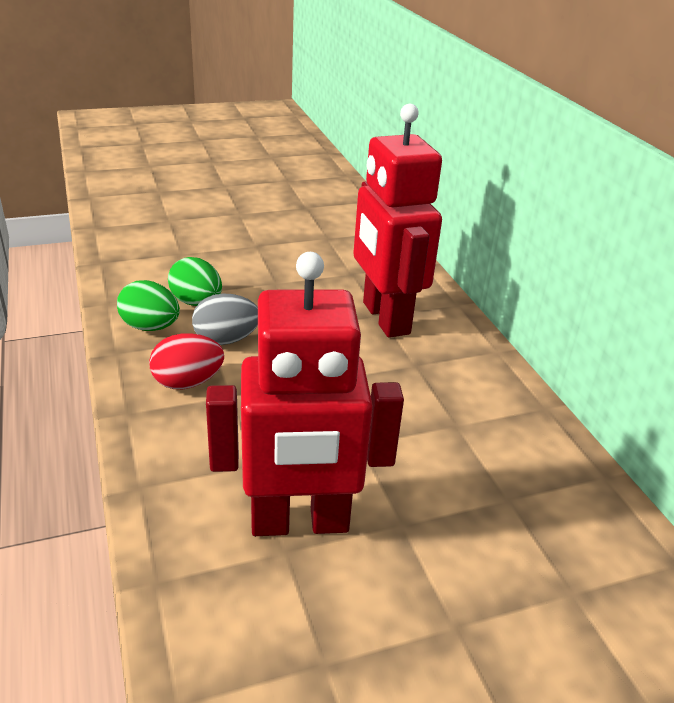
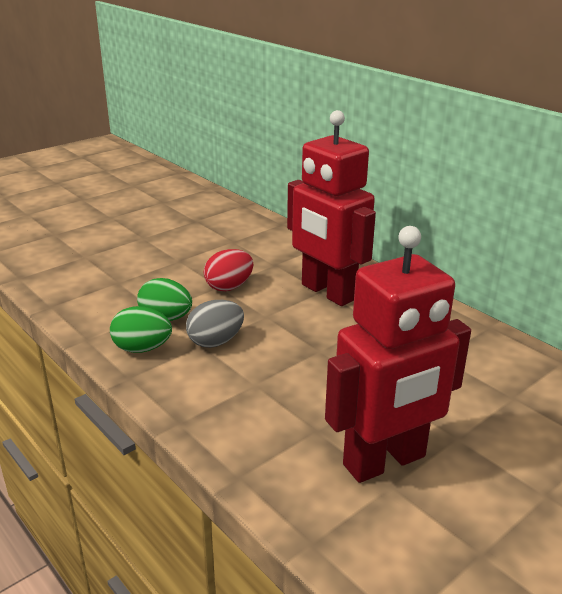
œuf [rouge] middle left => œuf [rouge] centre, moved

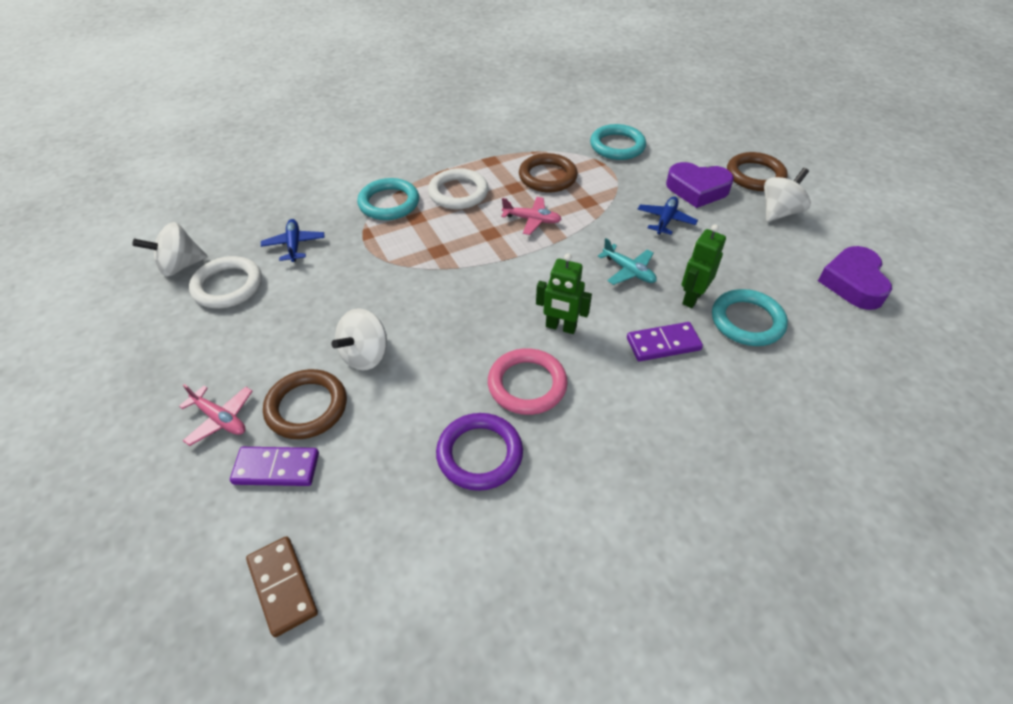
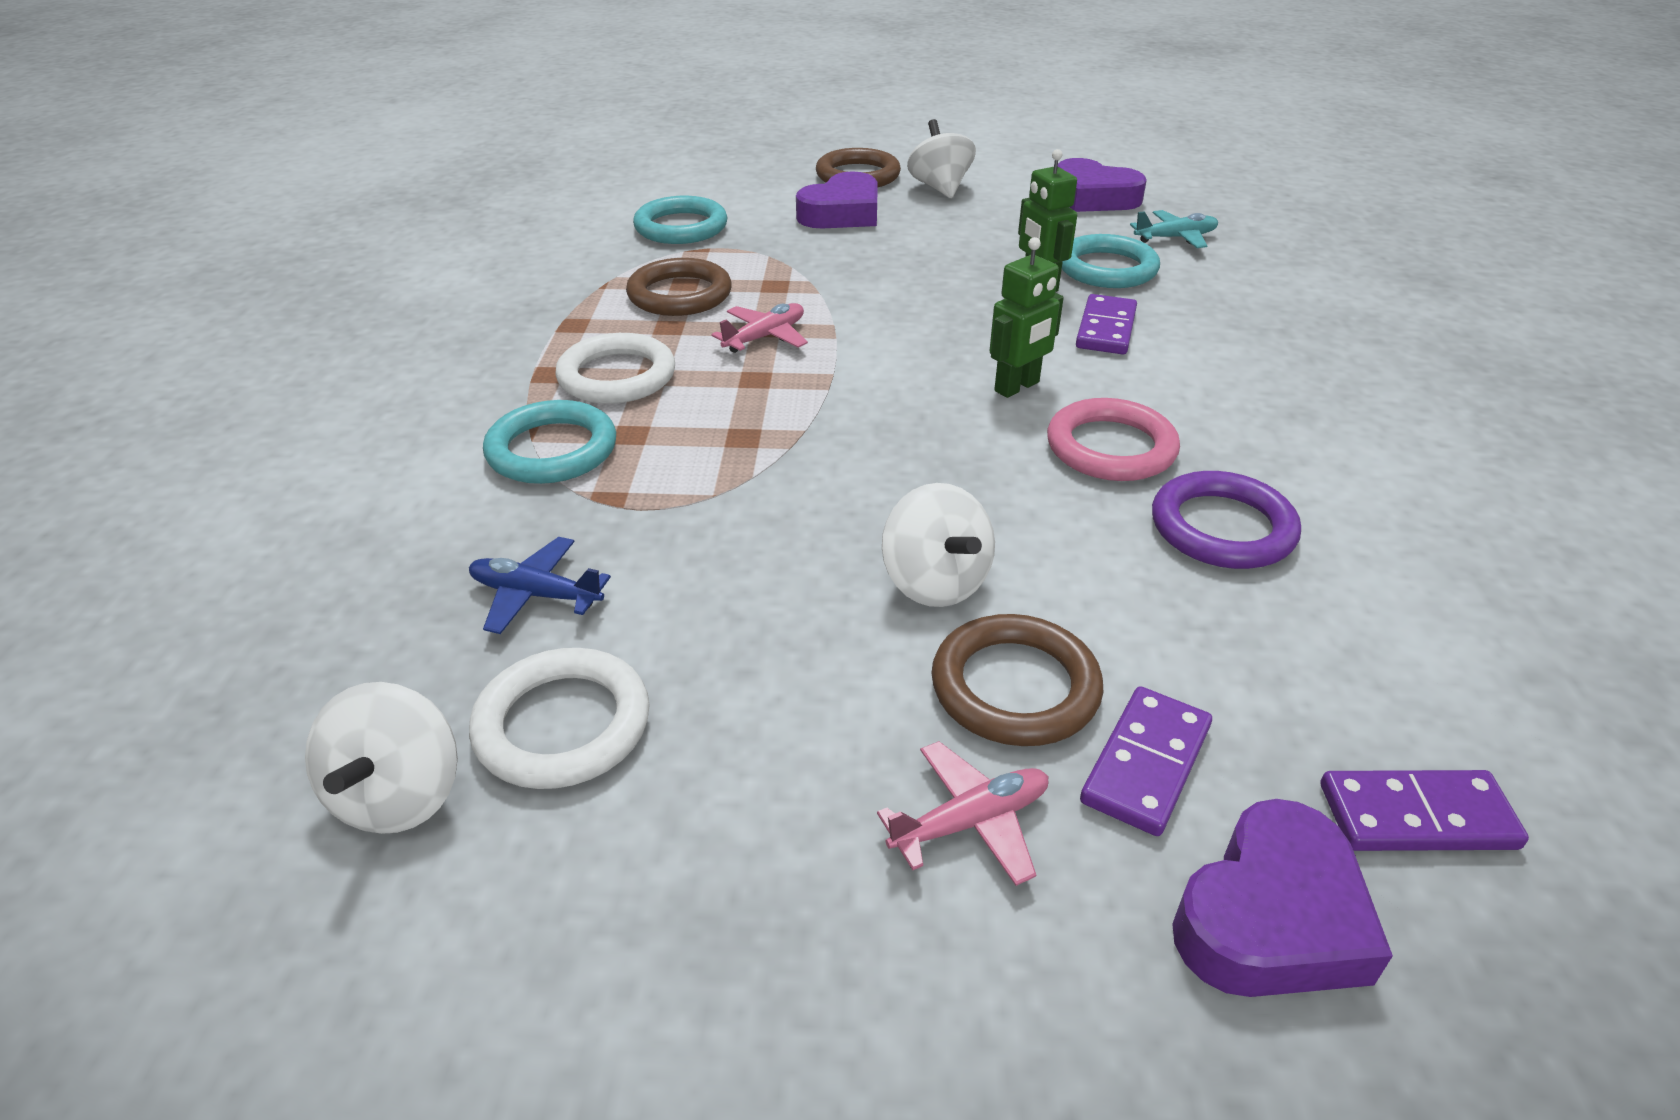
avion [bleu] (2nd from left) top centre => nothing
avion [turquoise] centre => avion [turquoise] top right, moved
domino [marron] bottom left => domino [violet] (3rd from left) bottom right
nothing => cœur [violet] (3rd from left) bottom right

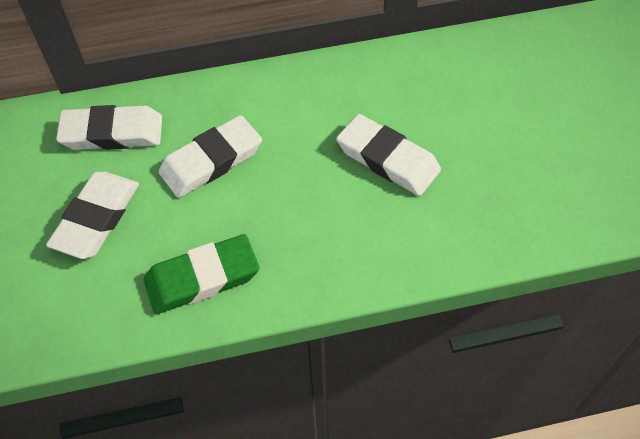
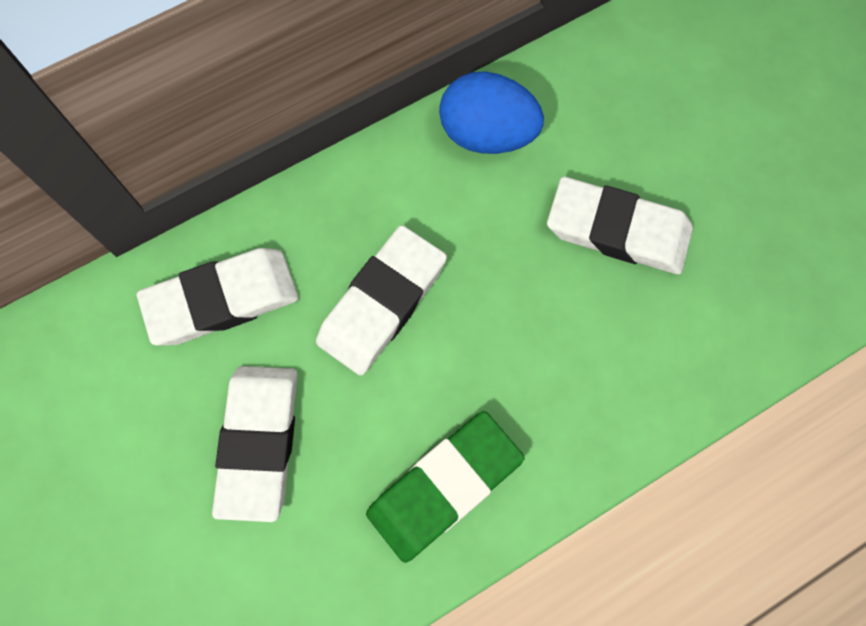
nothing => œuf [bleu] top centre

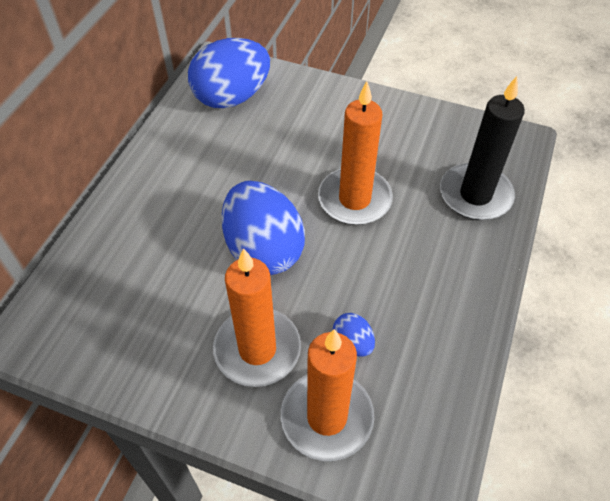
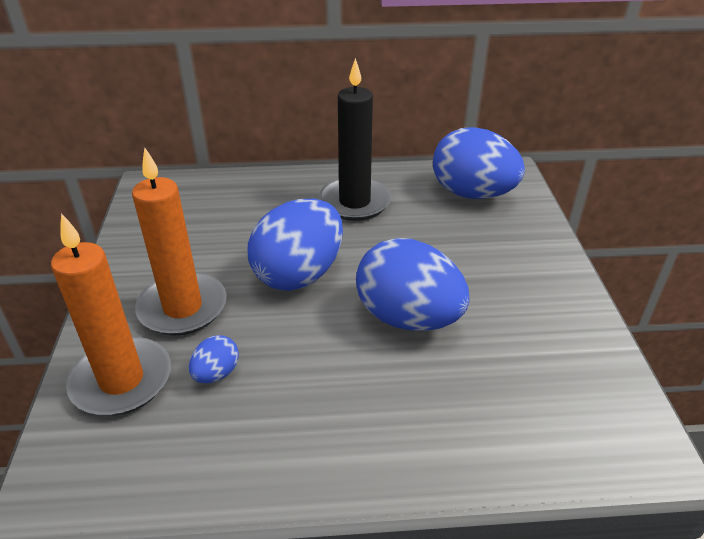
bougie [noir] top right => bougie [noir] top centre, moved
bougie [orange] (3rd from left) top centre => œuf [bleu] (3rd from left) centre

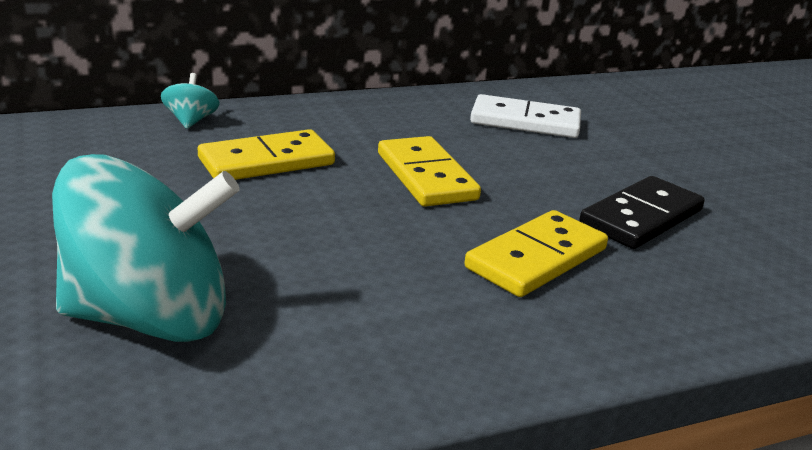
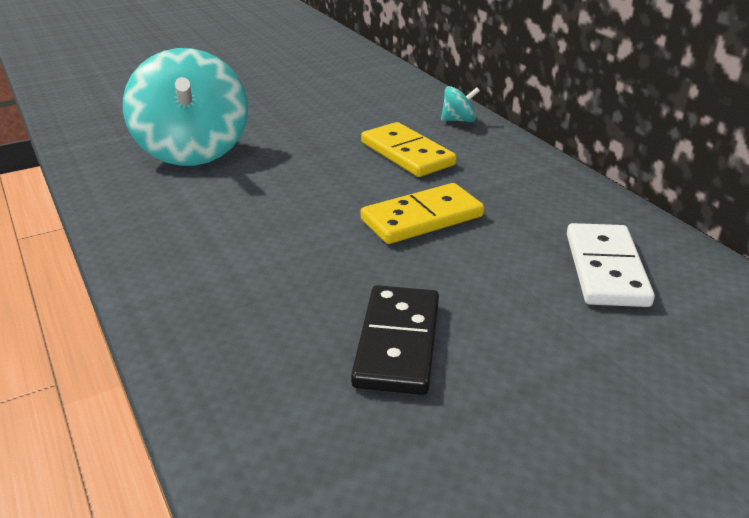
domino [noir] middle right => domino [noir] centre, 60 degrees clockwise
domino [jaune] (3rd from left) centre => nothing

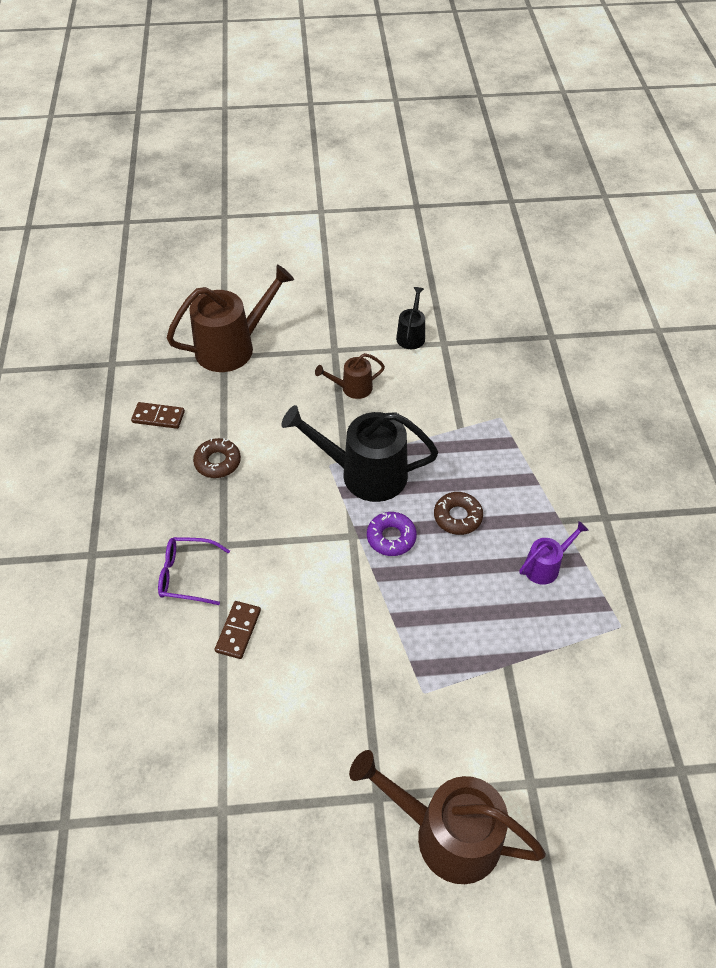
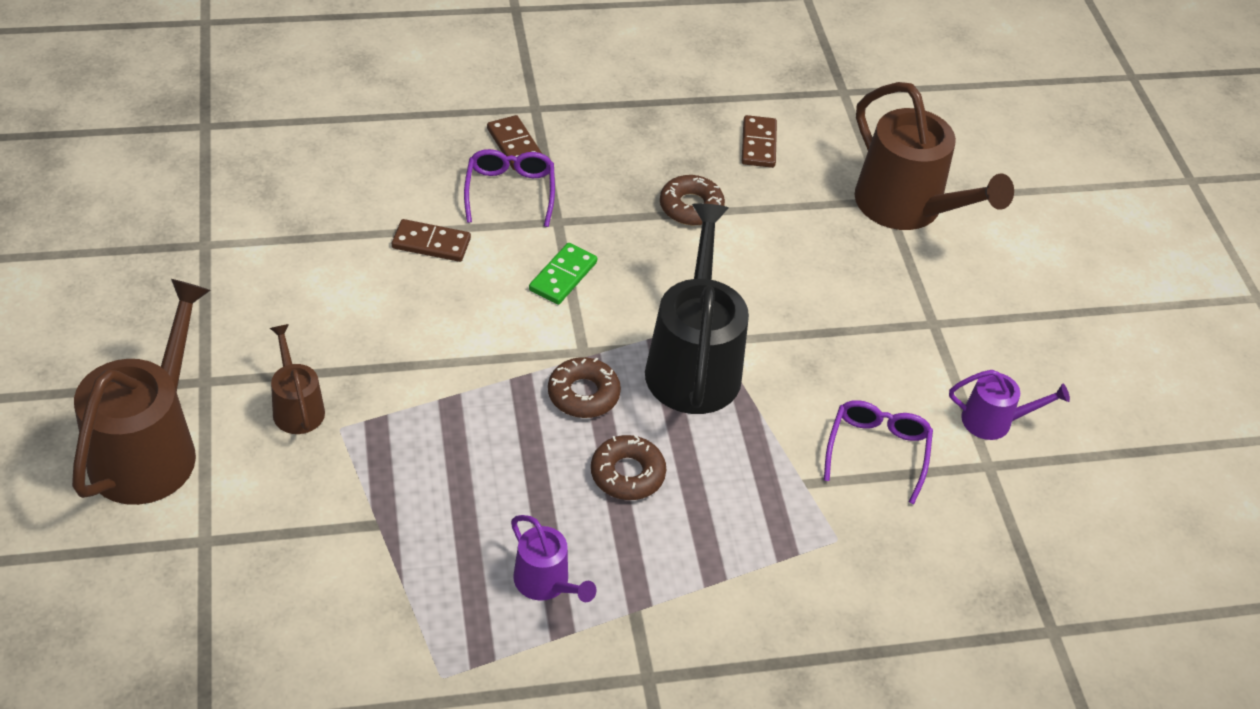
arrosoir [noir] (2nd from left) top centre => arrosoir [violet] (2nd from left) middle right
arrosoir [marron] (2nd from left) centre => arrosoir [marron] (2nd from left) middle left, moved
beignet [violet] centre => beignet [marron] (1st from left) centre
nothing => domino [marron] (2nd from left) top centre
nothing => domino [vert] centre
nothing => lunettes [violet] (2nd from left) middle right

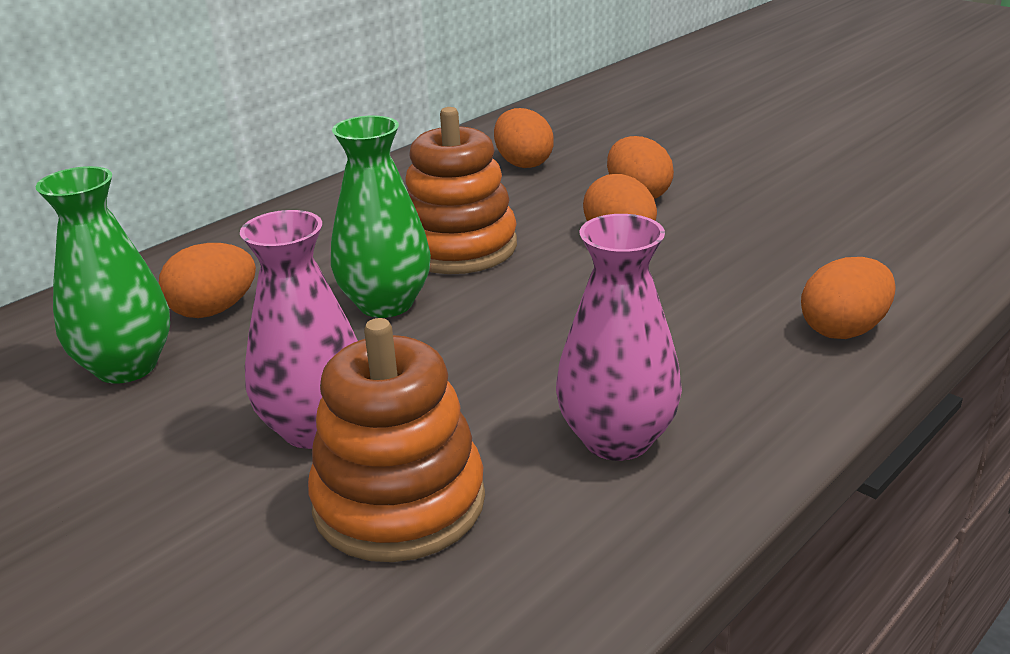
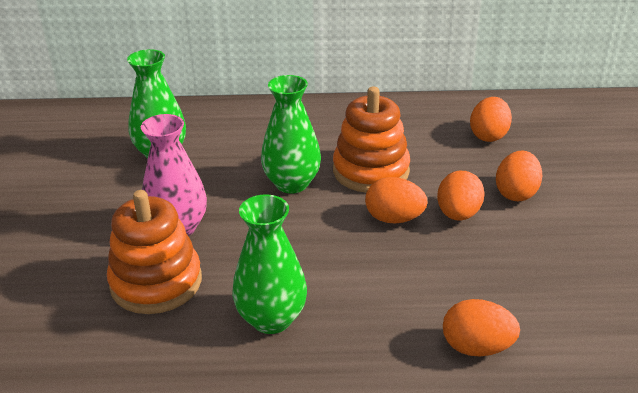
vase [rose] (2nd from left) centre => vase [vert] (2nd from left) bottom centre
œuf [orange] (1st from left) middle left => œuf [orange] (1st from left) centre, moved

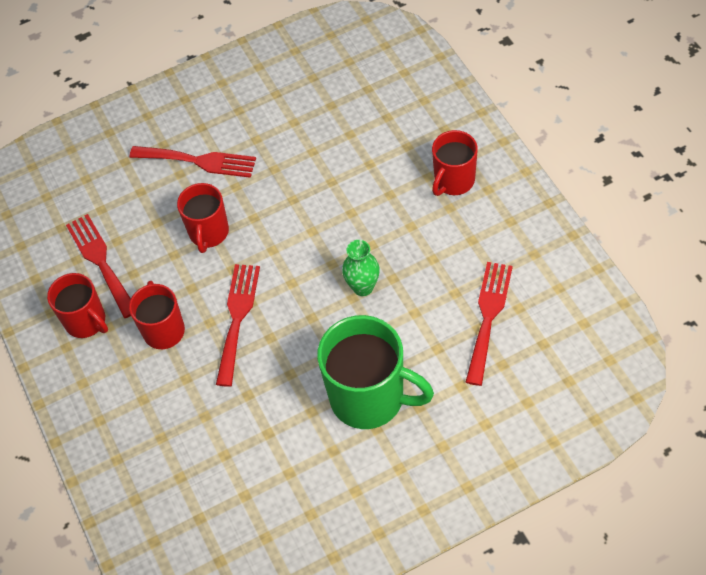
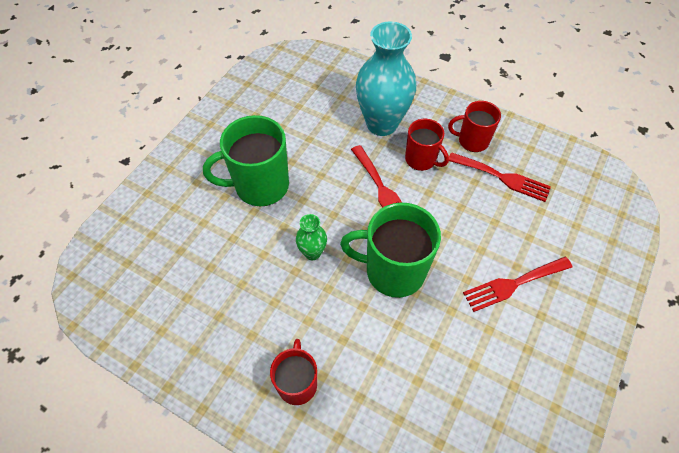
tasse [rouge] (3rd from left) middle left => nothing
fourchette [rouge] (4th from left) middle right => nothing
nothing => vase [turquoise] top centre
nothing => tasse [vert] (2nd from left) centre

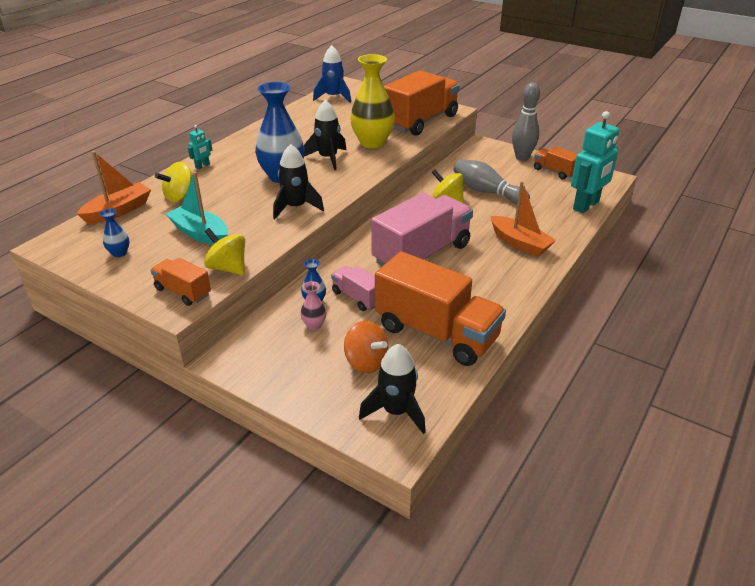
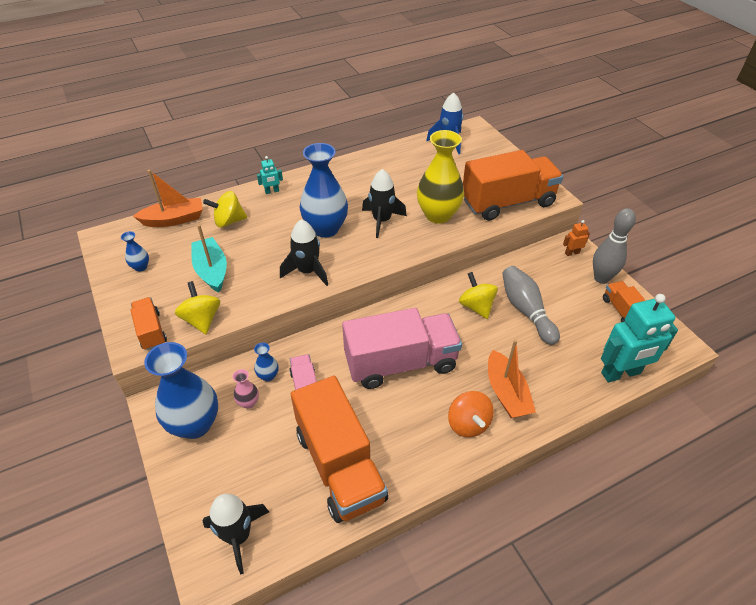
toupie [orange] centre => toupie [orange] bottom centre, moved
nothing => robot [orange] middle right
nothing => vase [bleu] (2nd from left) middle left

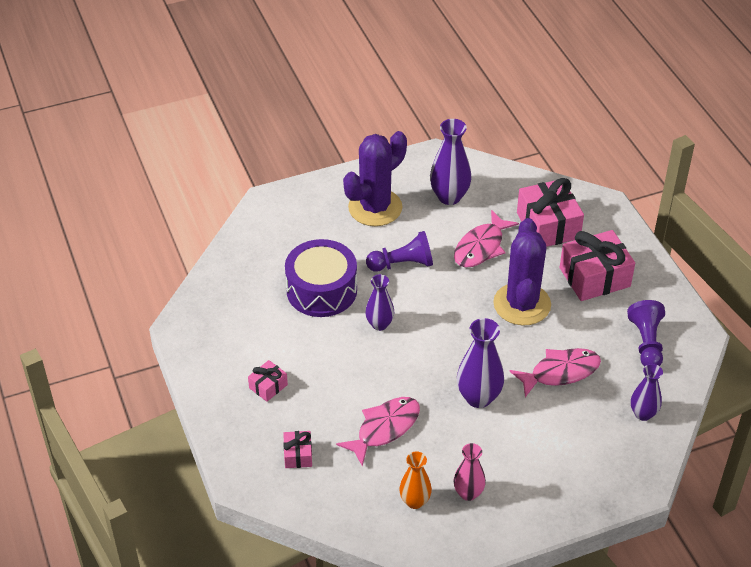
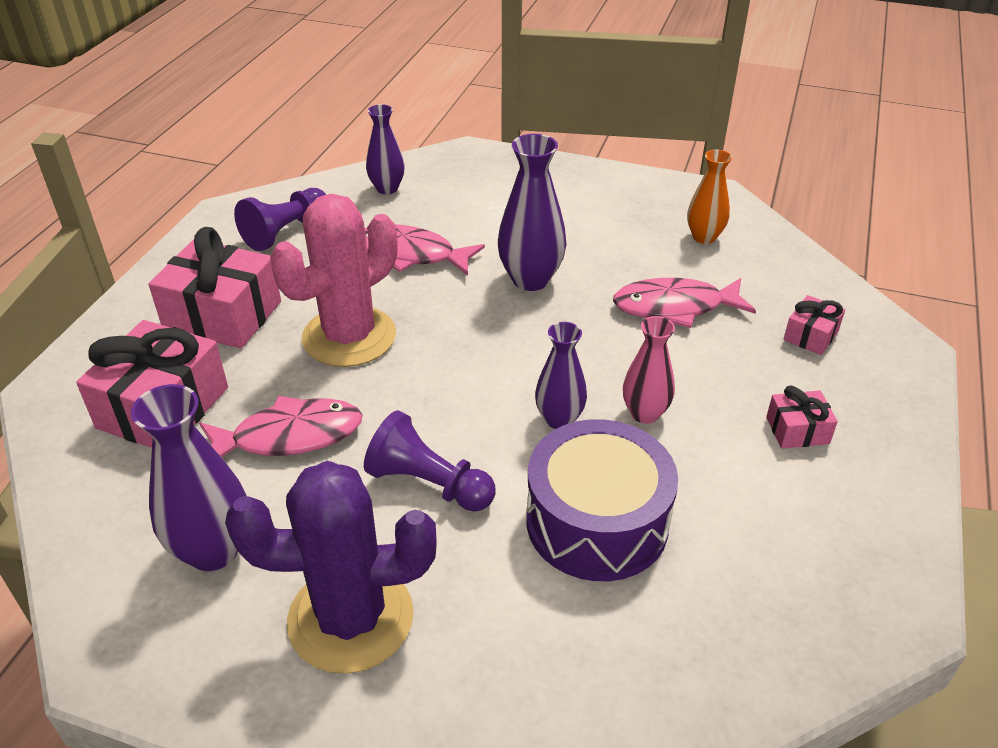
cactus [violet] (2nd from left) middle right => cactus [rose] centre
vase [rose] bottom centre => vase [rose] centre, moved

